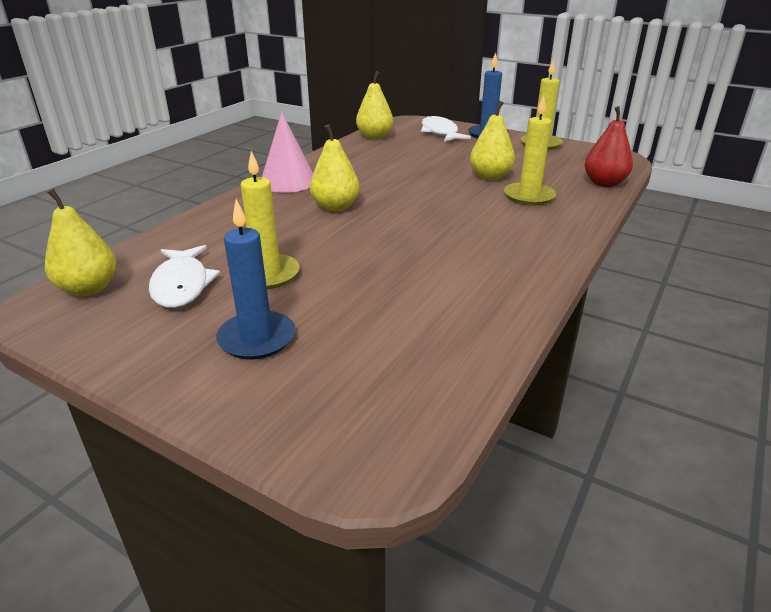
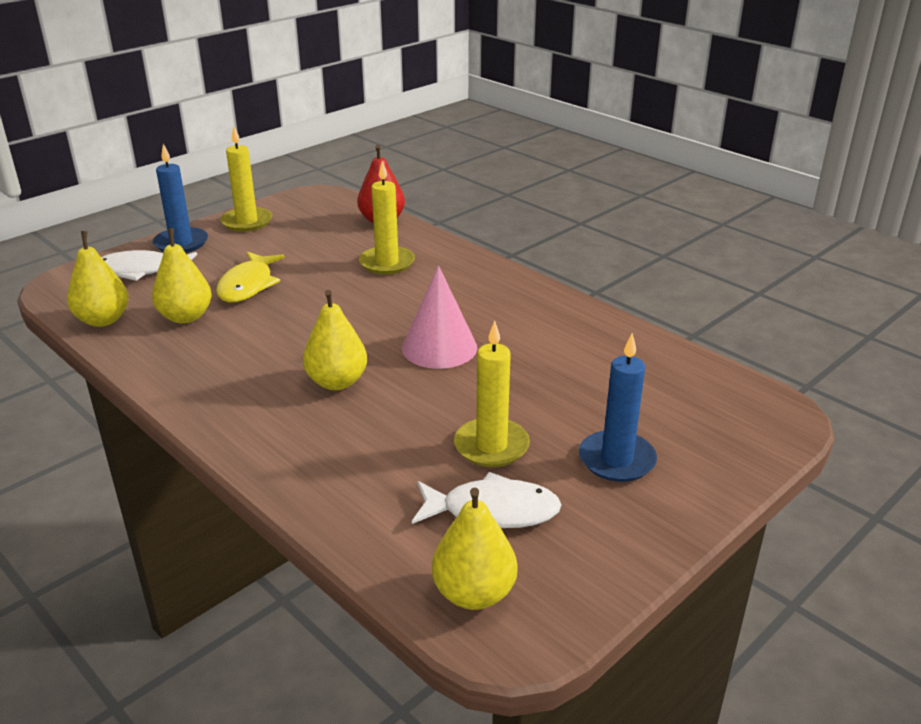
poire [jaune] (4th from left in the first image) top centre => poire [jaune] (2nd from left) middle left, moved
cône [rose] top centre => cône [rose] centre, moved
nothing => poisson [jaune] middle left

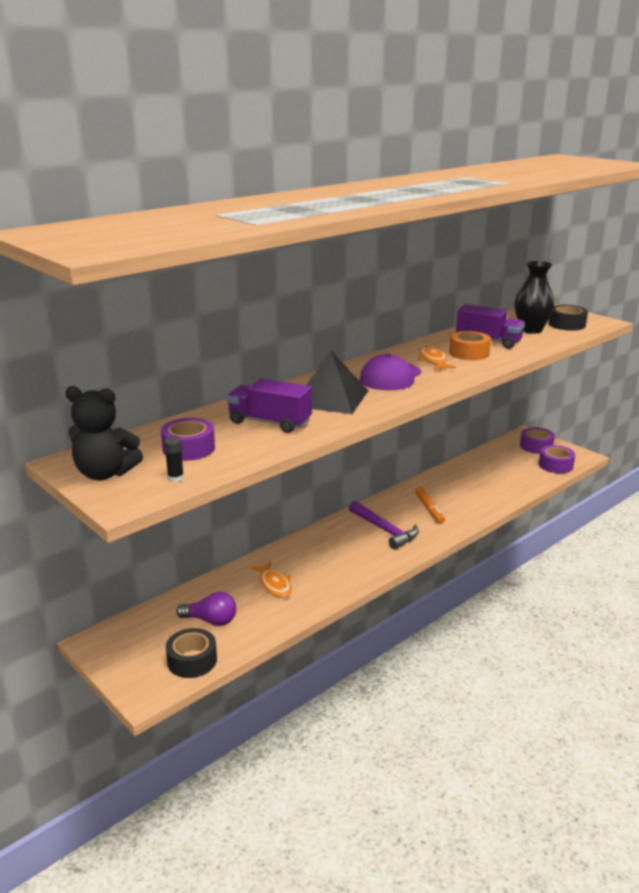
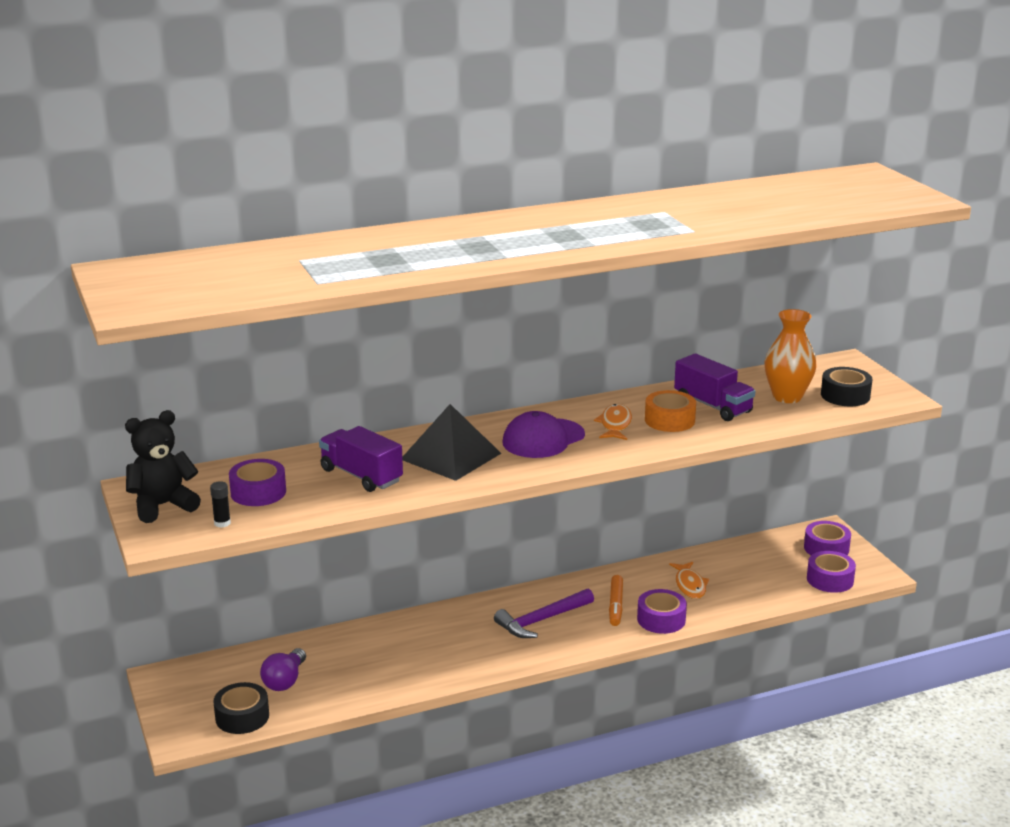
vase [noir] top right => vase [orange] middle right
ours en peluche [noir] middle left, 120 degrees clockwise
marteau [violet] centre => marteau [violet] bottom centre, 75 degrees clockwise
poisson [orange] (1st from left in the first image) centre => poisson [orange] (2nd from left) bottom right, moved
ampoule [violet] bottom left, 75 degrees clockwise
nothing => ruban adhésif [violet] (2nd from left) bottom centre

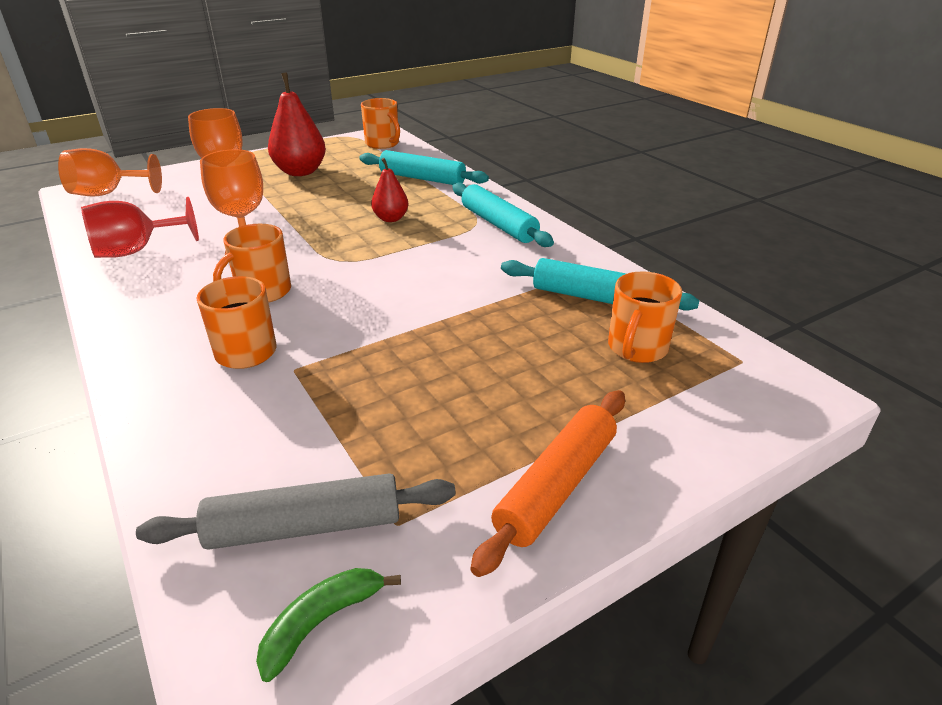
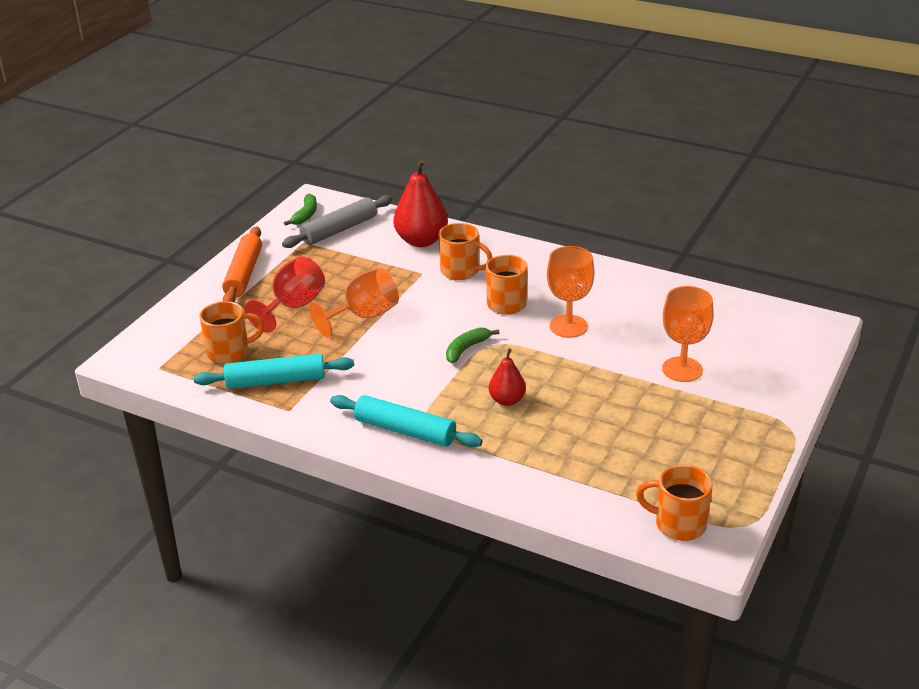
poire [rouge] (1st from left) top left => poire [rouge] (1st from left) top centre, moved
verre à pied [orange] (1st from left) top left => verre à pied [orange] (1st from left) centre, moved
rouleau à pâtisserie [turquoise] (1st from left) top centre => nothing
verre à pied [rouge] top left => verre à pied [rouge] middle left, moved
tasse [orange] (4th from left in the first image) middle right => tasse [orange] (1st from left) middle left, 75 degrees clockwise
nothing => banane [vert] (2nd from left) centre

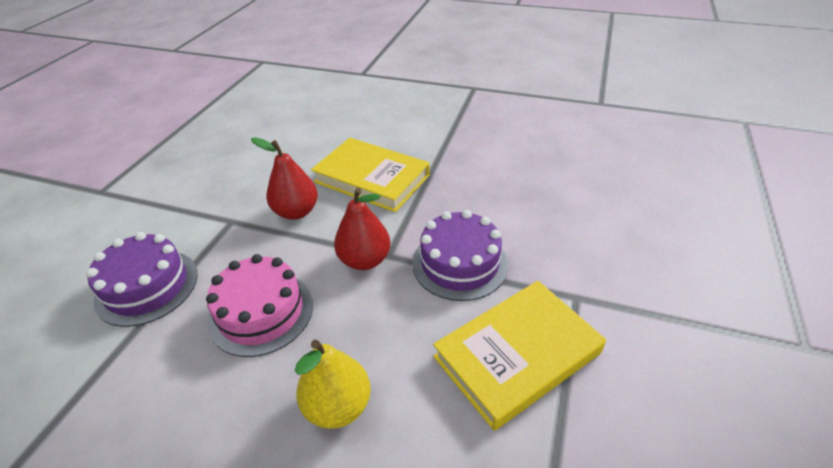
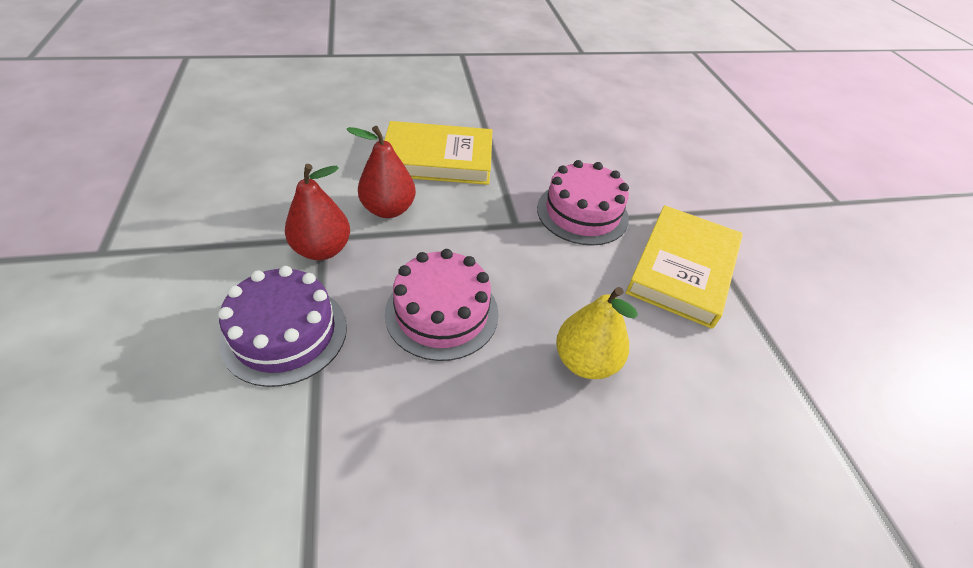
poire [rouge] (2nd from left in the first image) centre => poire [rouge] (1st from left) middle left, moved
gâteau [violet] (2nd from left) centre => gâteau [rose] (2nd from left) centre

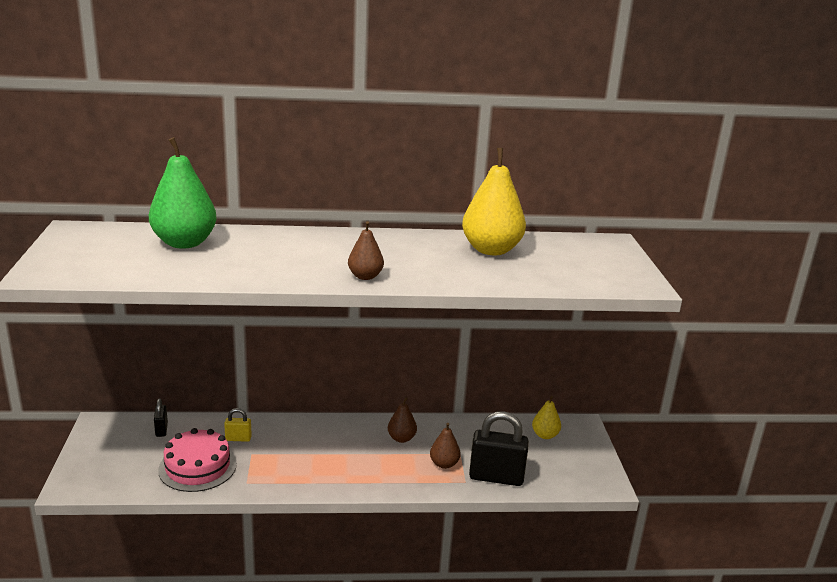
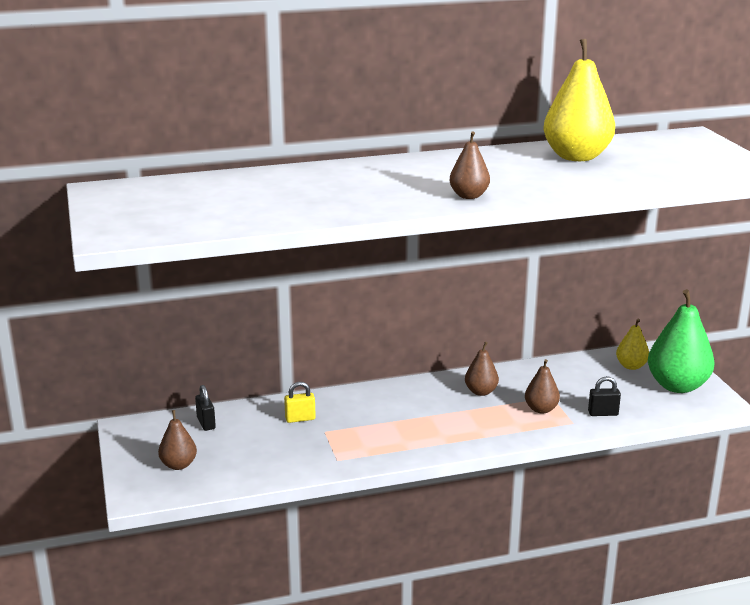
poire [vert] top left => poire [vert] middle right, moved
cadenas [noir] (2nd from left) bottom centre => cadenas [noir] (2nd from left) middle right, x0.48
gâteau [rose] bottom left => nothing
nothing => poire [marron] (1st from left) bottom left

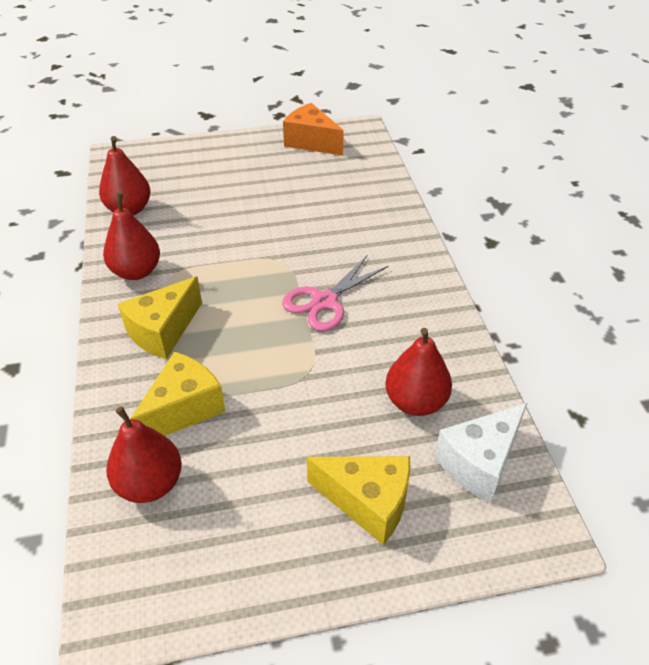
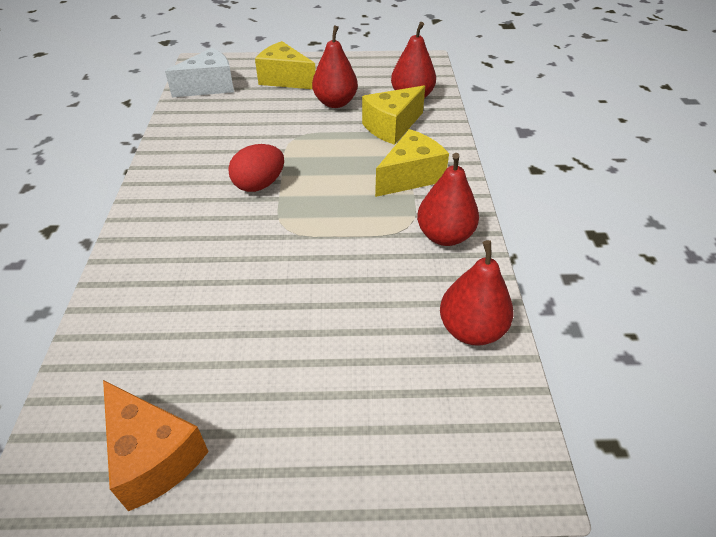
ciseaux [rose] centre => œuf [rouge] top centre
poire [rouge] (4th from left in the first image) centre => poire [rouge] (1st from left) top centre, moved

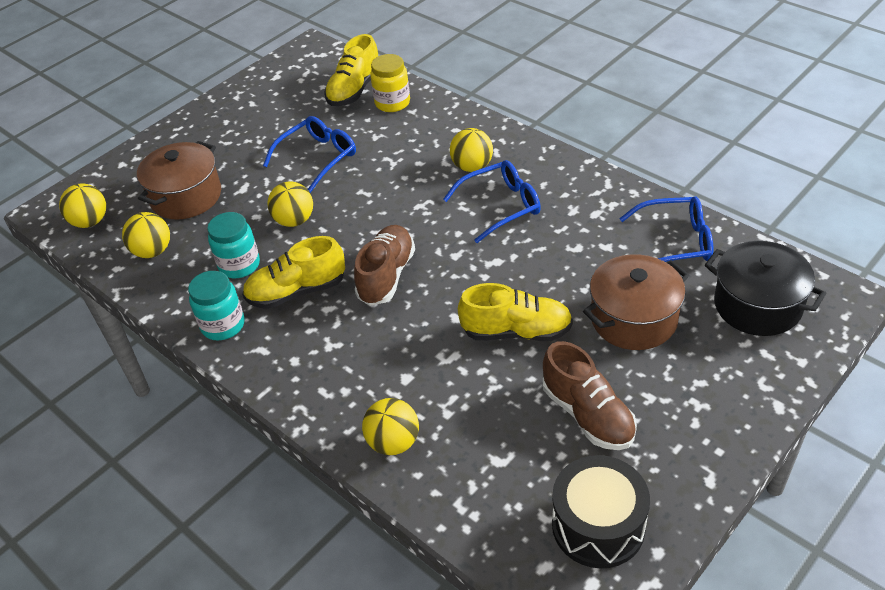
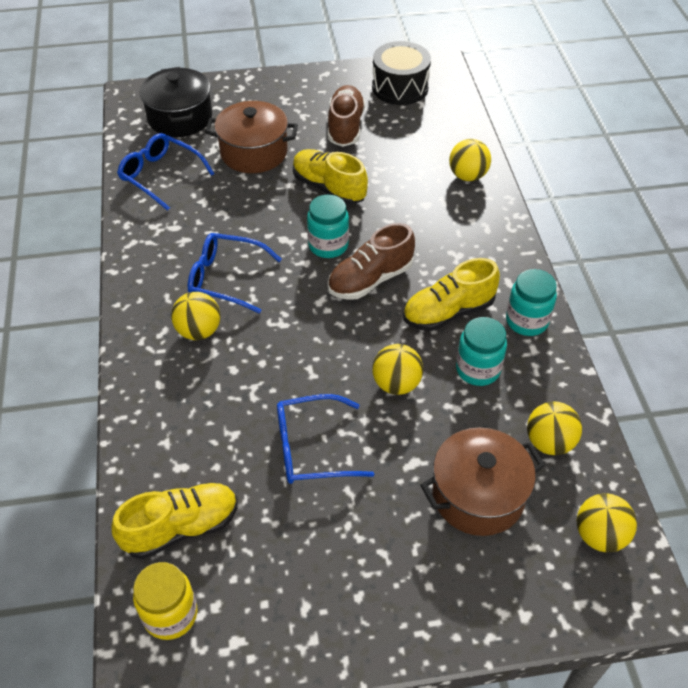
bocal [jaune] top centre => bocal [jaune] bottom left, moved
chaussure [jaune] (1st from left in the first image) middle left => chaussure [jaune] (3rd from left) centre, 135 degrees clockwise
nothing => bocal [turquoise] (1st from left) top centre

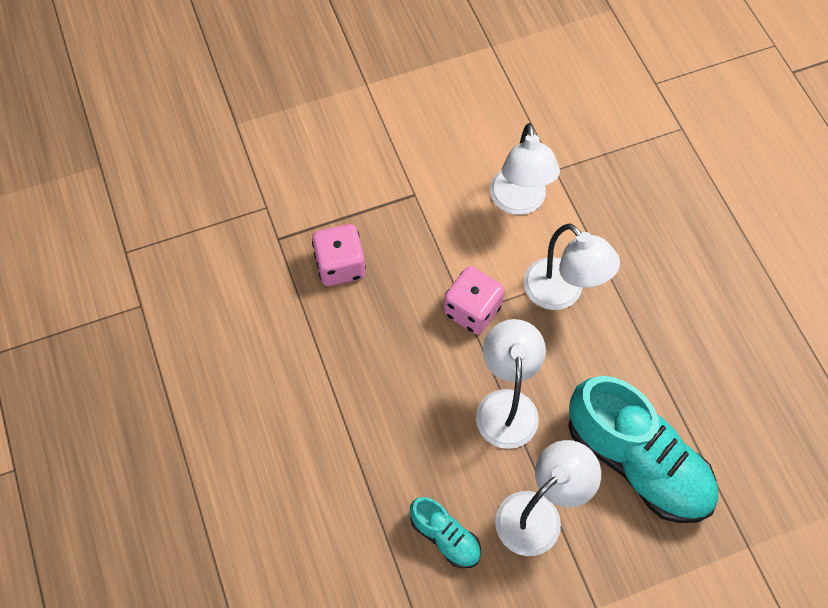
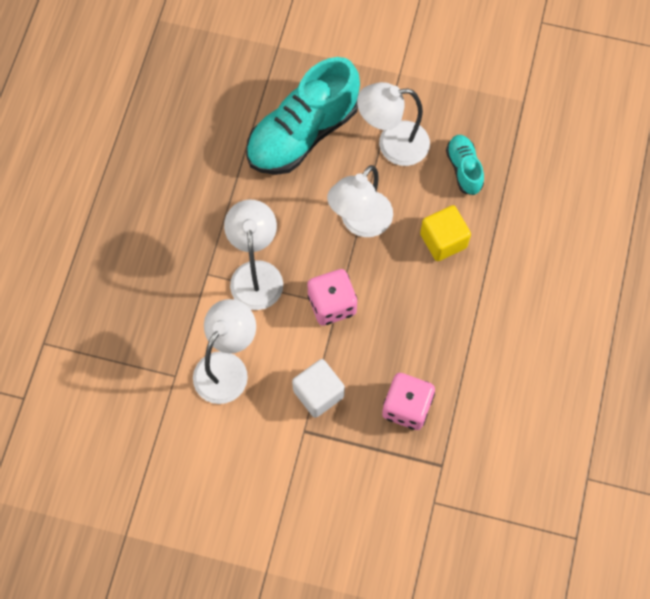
chaussure [turquoise] (2nd from left in the first image) bottom right => chaussure [turquoise] (1st from left) top centre, 120 degrees counterclockwise
nothing => cube [jaune] middle right
nothing => cube [blanc] centre

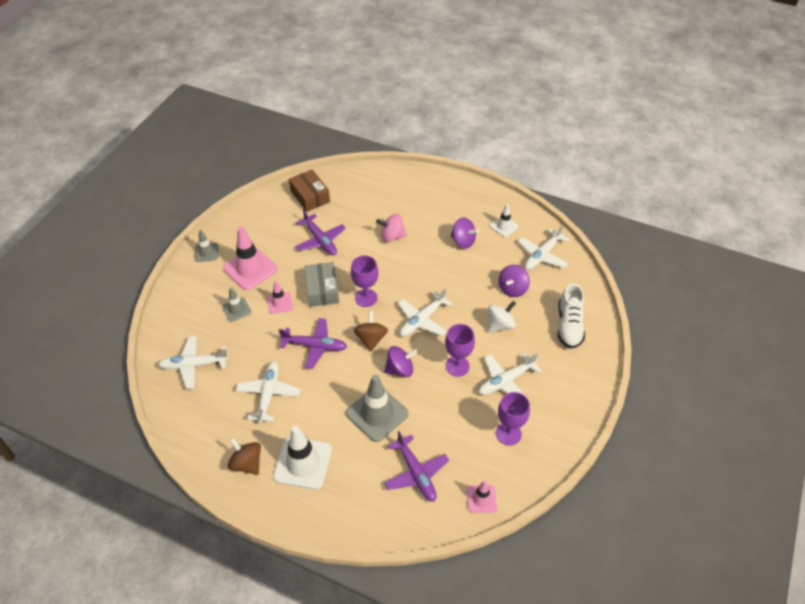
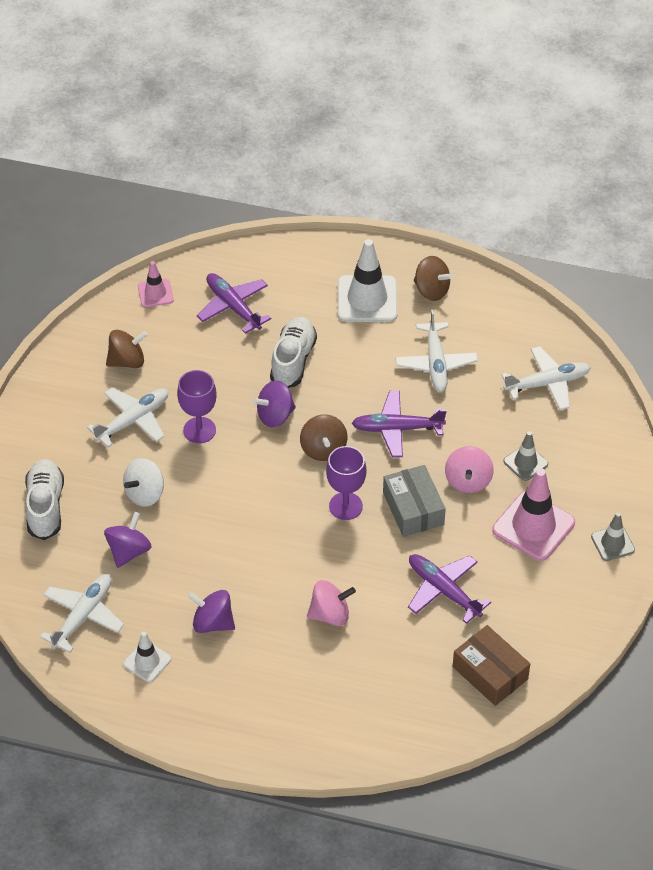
cône de chantier [rose] (2nd from left) centre => toupie [rose] (2nd from left) middle right
avion [blanc] (3rd from left) centre => nothing
cône de chantier [gris] (3rd from left) bottom centre => chaussure [blanc] (2nd from left) centre
verre à pied [violet] (3rd from left) bottom centre => toupie [marron] (1st from left) middle left

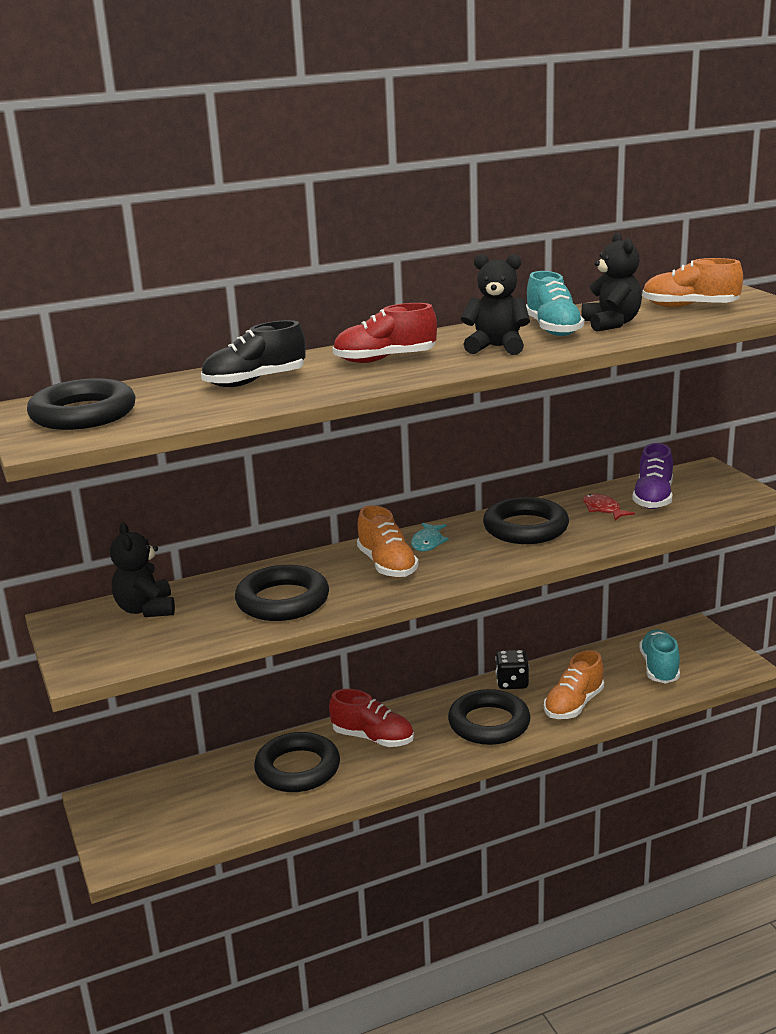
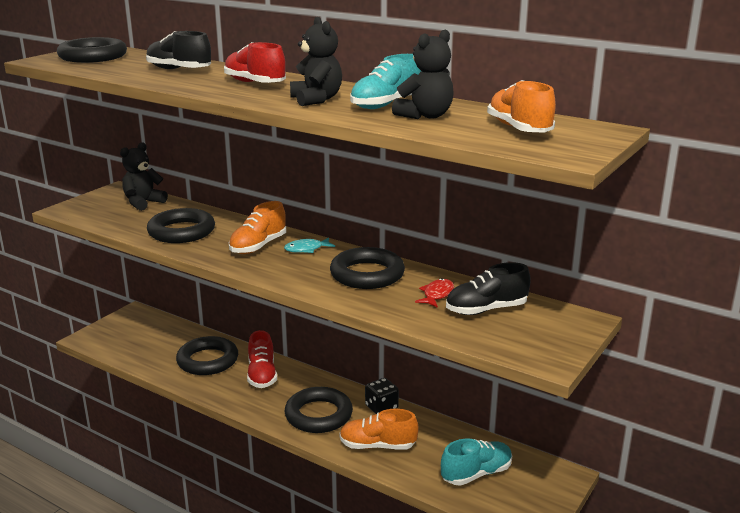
chaussure [violet] middle right => chaussure [noir] (2nd from left) centre

